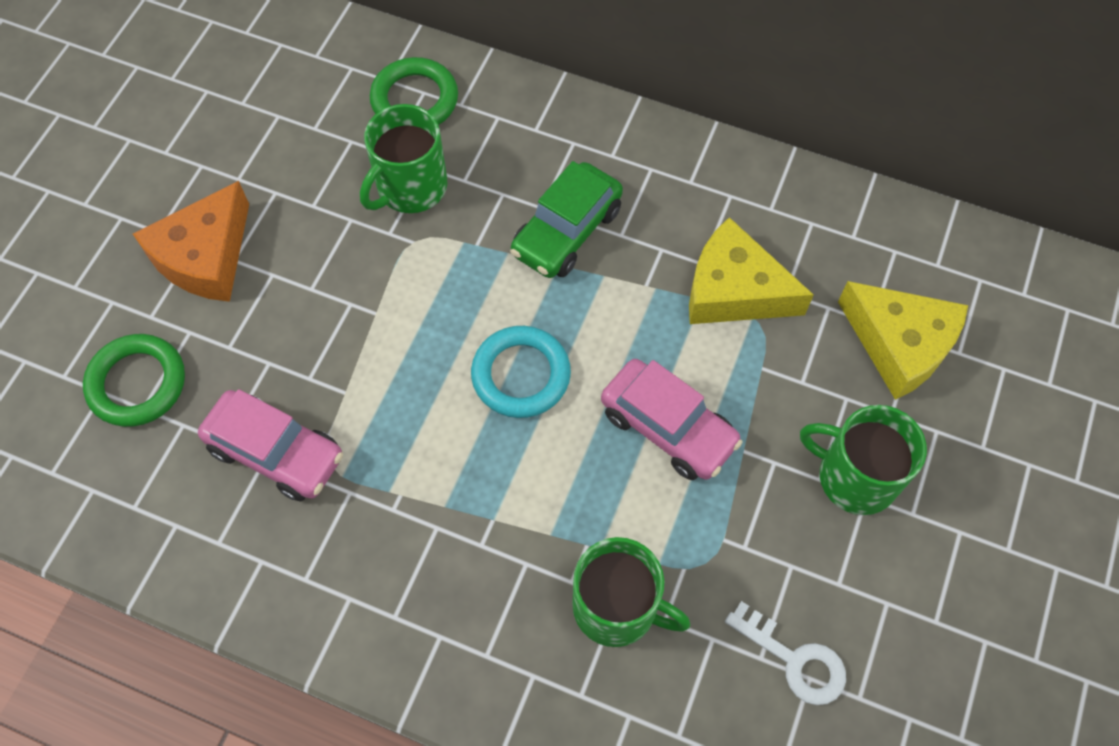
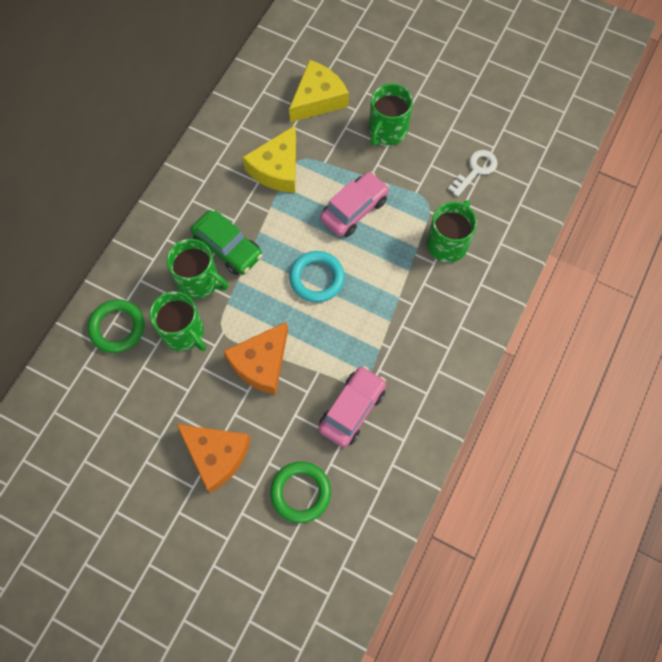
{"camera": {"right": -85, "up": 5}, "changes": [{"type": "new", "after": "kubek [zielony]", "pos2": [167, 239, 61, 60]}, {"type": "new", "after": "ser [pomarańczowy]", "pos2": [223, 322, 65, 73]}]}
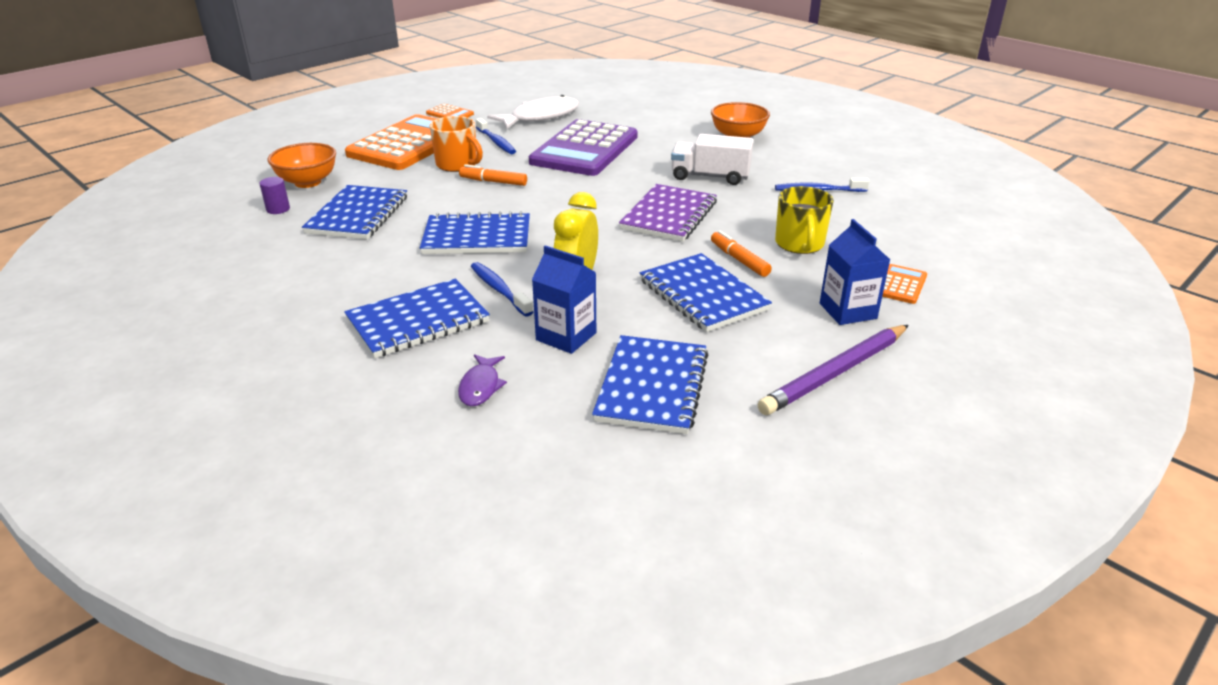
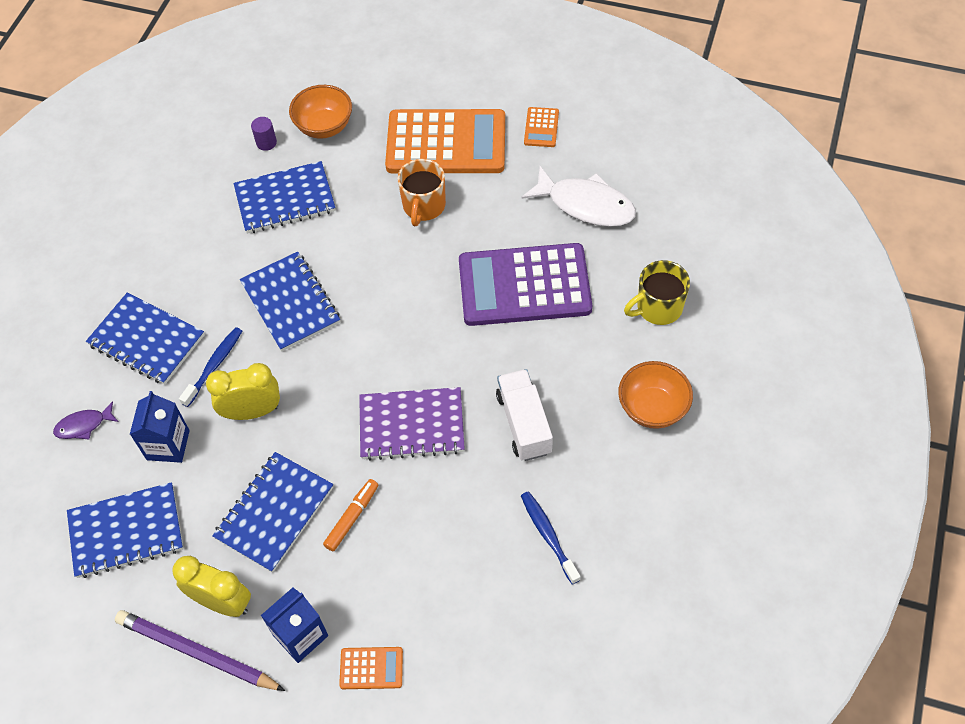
{"camera": {"right": 65, "up": 25}, "changes": [{"type": "gone", "before": "flamaster [pomarańczowy]", "pos1": [459, 164, 68, 22]}, {"type": "gone", "before": "szczoteczka do zębów [niebieski]", "pos1": [475, 118, 41, 36]}, {"type": "new", "after": "budzik [żółty]", "pos2": [172, 556, 79, 61]}, {"type": "shifted", "before": "kubek [żółty]", "pos1": [775, 186, 59, 68], "pos2": [624, 260, 66, 65]}]}
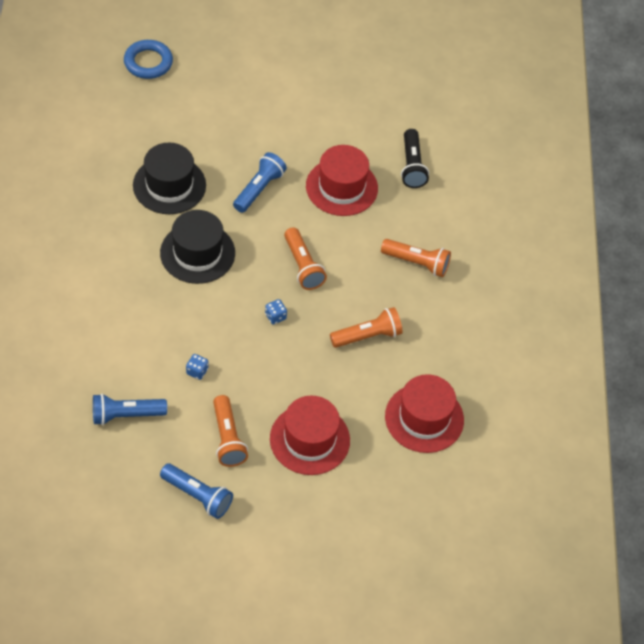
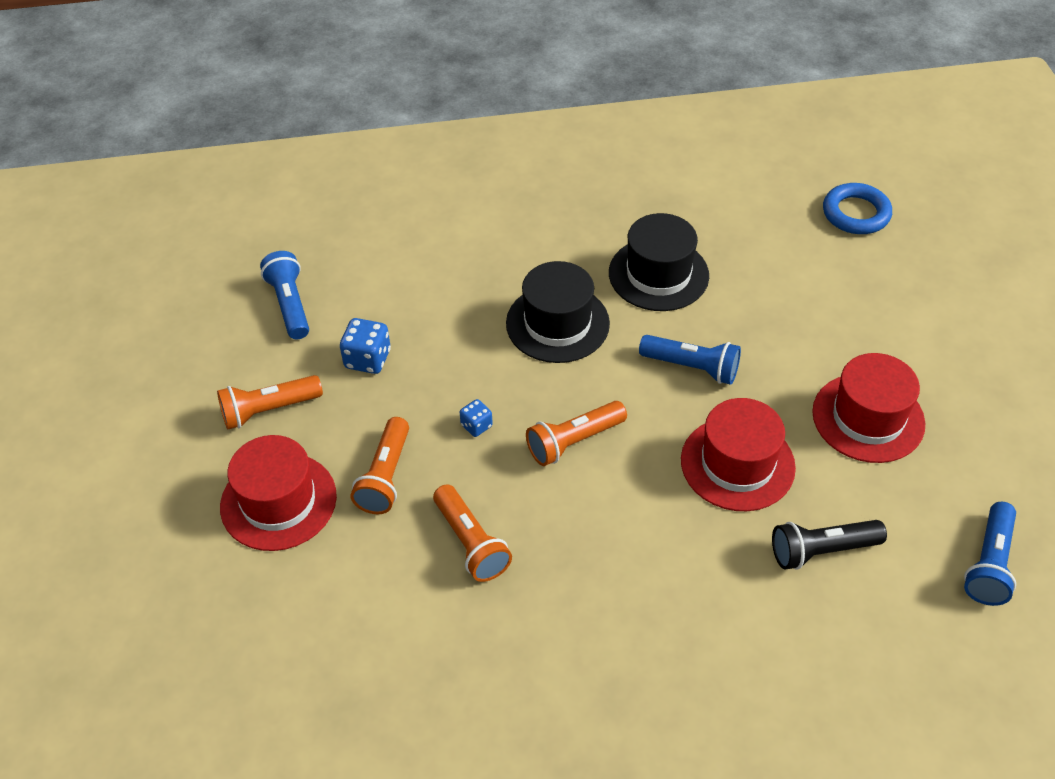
{"camera": {"right": 85, "up": -5}, "changes": [{"type": "shifted", "before": "latarka [niebieski]", "pos1": [160, 463, 73, 56], "pos2": [964, 502, 52, 104]}, {"type": "shifted", "before": "latarka [pomarańczowy]", "pos1": [381, 239, 70, 38], "pos2": [350, 417, 59, 97]}, {"type": "shifted", "before": "kapelusz [czerwony]", "pos1": [385, 374, 79, 79], "pos2": [812, 353, 113, 110]}, {"type": "scaled", "before": "kostka do gry [niebieski]", "pos1": [186, 354, 22, 26], "pos2": [340, 318, 51, 56], "scale": 1.66}]}
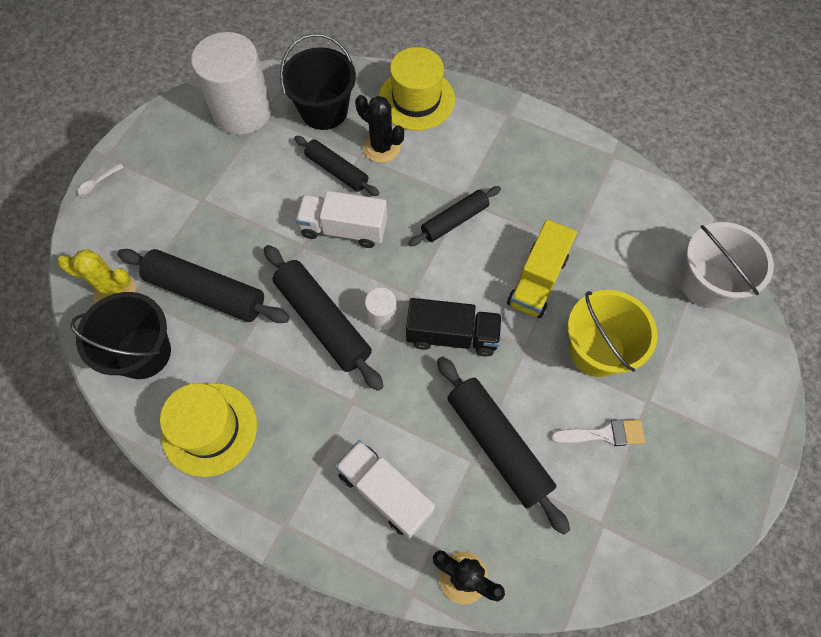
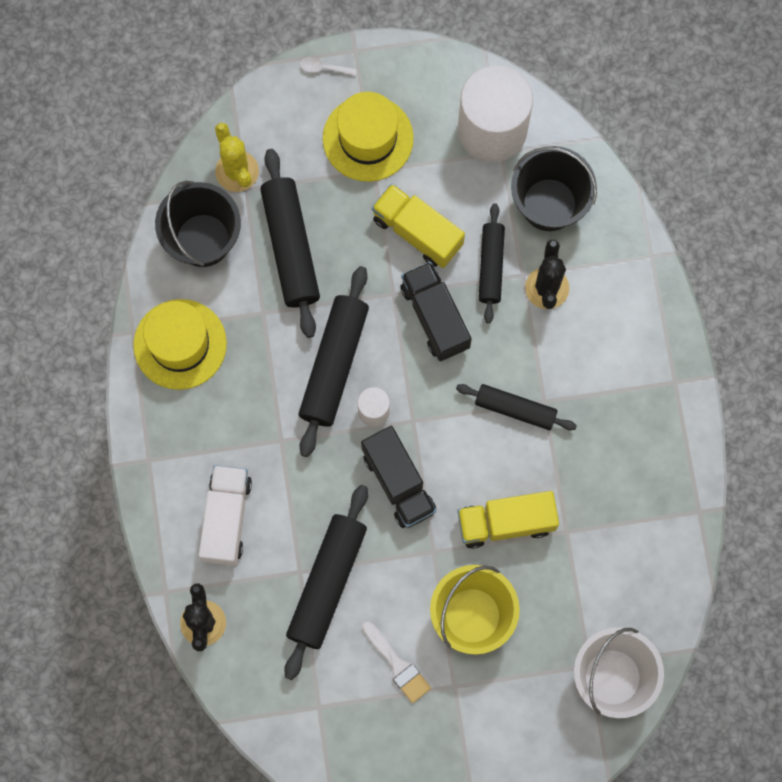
{"camera": {"right": 55, "up": 10}, "changes": [{"type": "new", "after": "ciężarówka [żółty]", "pos2": [372, 184, 93, 84]}, {"type": "shifted", "before": "kapelusz [żółty]", "pos1": [378, 47, 77, 84], "pos2": [323, 92, 91, 90]}, {"type": "repainted", "before": "ciężarówka [biały]", "after": "ciężarówka [czarny]", "pos1": [296, 191, 91, 57], "pos2": [400, 262, 72, 99]}]}
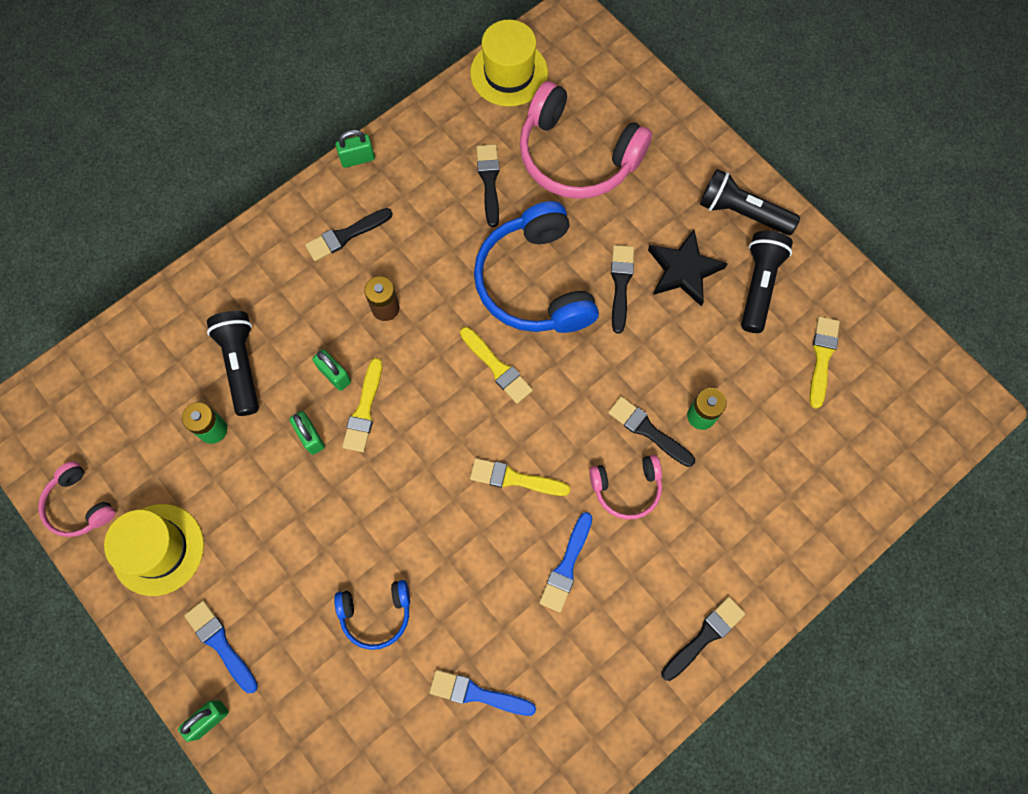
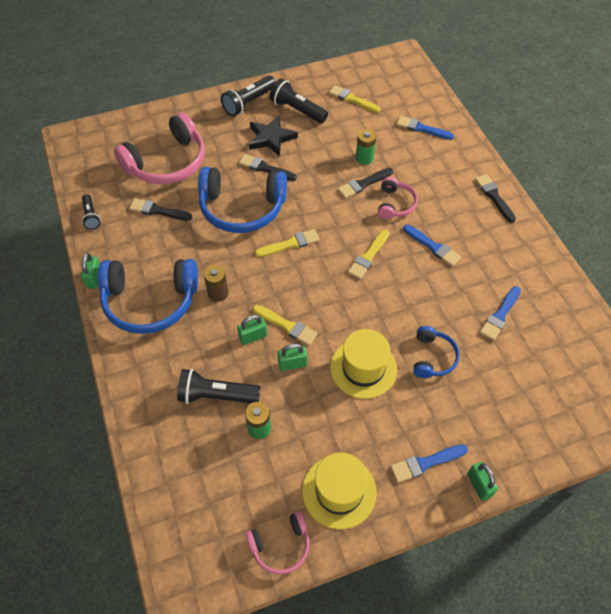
{"camera": {"right": -70, "up": -15}, "changes": [{"type": "new", "after": "latarka [czarny]", "pos2": [82, 194, 19, 36]}, {"type": "new", "after": "pędzel [niebieski]", "pos2": [396, 116, 58, 24]}, {"type": "shifted", "before": "kapelusz [żółty]", "pos1": [470, 20, 78, 87], "pos2": [330, 329, 67, 70]}, {"type": "swapped", "before": "pędzel [czarny]", "after": "słuchawki [niebieski]", "pos1": [305, 208, 88, 53], "pos2": [97, 259, 101, 75]}]}
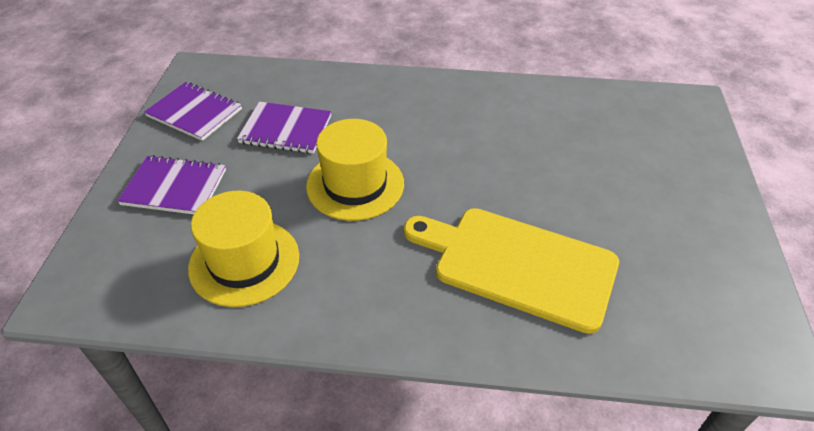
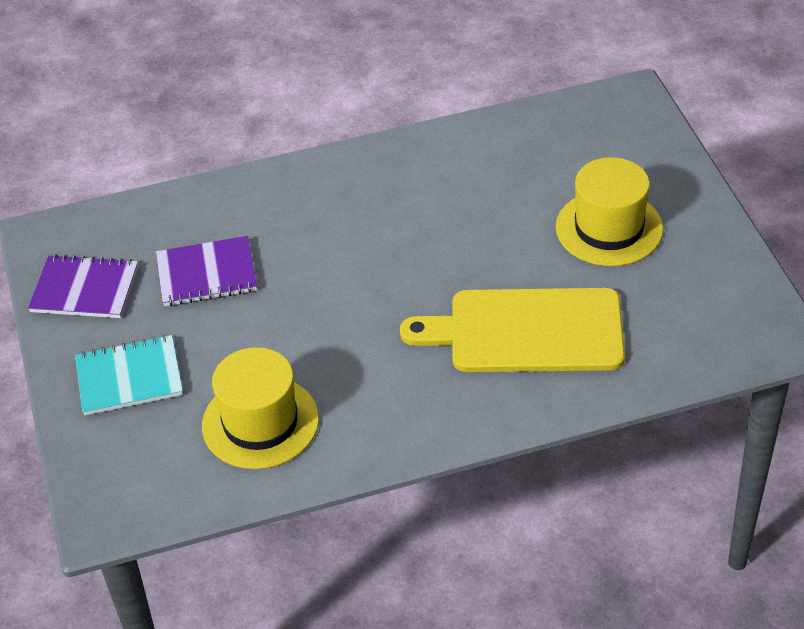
{"camera": {"right": -20, "up": 0}, "changes": [{"type": "shifted", "before": "kapelusz [żółty]", "pos1": [306, 119, 98, 102], "pos2": [556, 157, 107, 109]}, {"type": "repainted", "before": "zeszyt [fioletowy]", "after": "zeszyt [turkusowy]", "pos1": [117, 155, 109, 59], "pos2": [75, 335, 108, 80]}]}
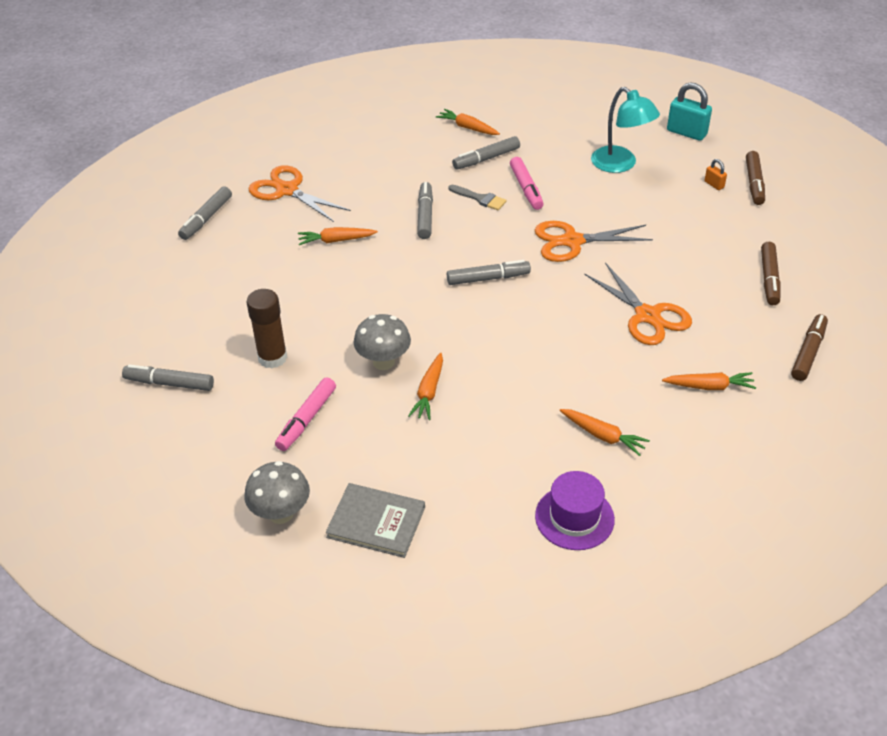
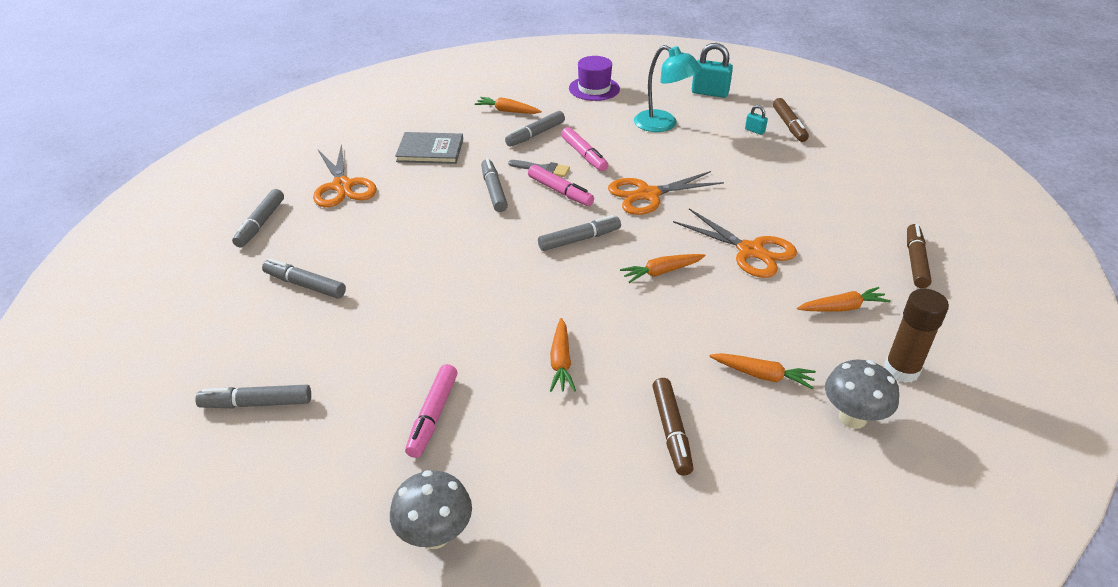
{"camera": {"right": -15, "up": -5}, "changes": [{"type": "new", "after": "flamaster [szary]", "pos2": [262, 259, 84, 40]}, {"type": "new", "after": "flamaster [różowy]", "pos2": [528, 165, 66, 41]}, {"type": "shifted", "before": "klej w sztyfcie [brązowy]", "pos1": [247, 289, 41, 80], "pos2": [884, 289, 65, 94]}, {"type": "shifted", "before": "marchewka [pomarańczowy]", "pos1": [298, 227, 80, 18], "pos2": [620, 254, 85, 29]}, {"type": "shifted", "before": "książka [szary]", "pos1": [326, 483, 99, 75], "pos2": [395, 132, 68, 32]}, {"type": "shifted", "before": "grzyb [szary]", "pos1": [353, 314, 58, 56], "pos2": [825, 360, 74, 69]}, {"type": "shifted", "before": "kapelusz [fioletowy]", "pos1": [535, 471, 80, 79], "pos2": [569, 56, 51, 45]}, {"type": "shifted", "before": "flamaster [brązowy]", "pos1": [761, 242, 20, 63], "pos2": [652, 378, 42, 98]}, {"type": "repainted", "before": "kłódka [pomarańczowy]", "after": "kłódka [turkusowy]", "pos1": [704, 159, 23, 31], "pos2": [745, 105, 23, 30]}, {"type": "rotated", "before": "nożyczki [pomarańczowy]", "pos1": [248, 165, 103, 57], "pos2": [313, 143, 64, 64], "turn": -135}]}
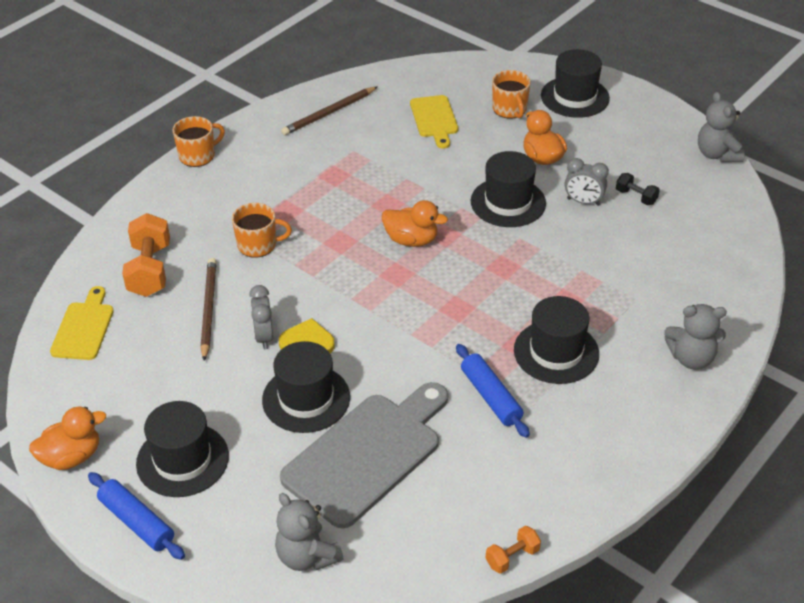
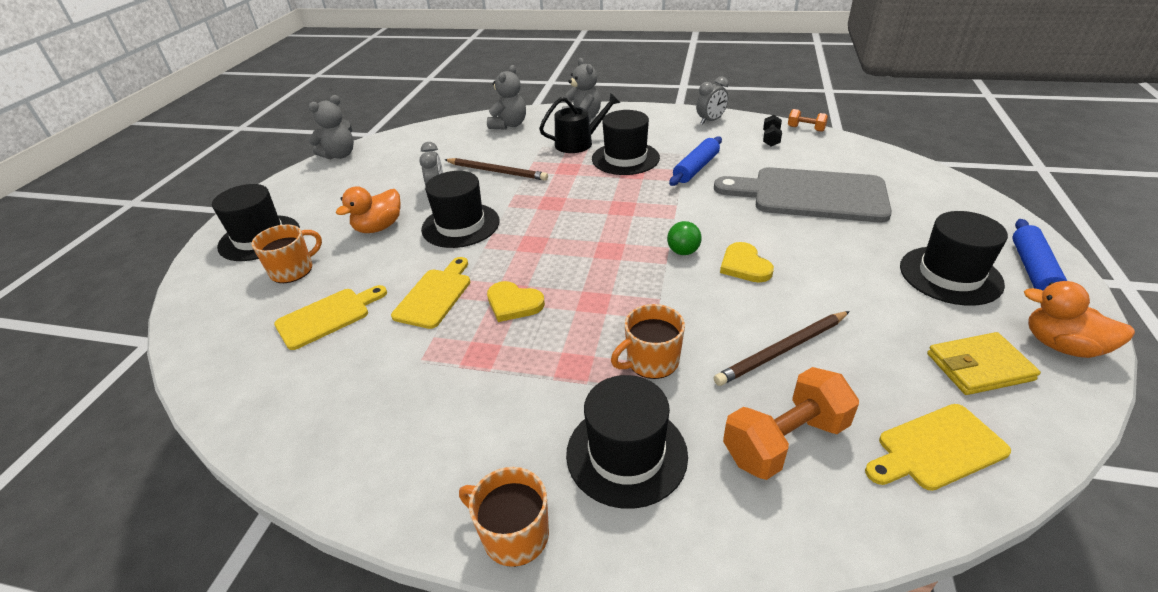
{"camera": {"right": -115, "up": -5}, "changes": [{"type": "gone", "before": "kaczka [pomarańczowy]", "pos1": [382, 200, 66, 47]}, {"type": "new", "after": "deska do krojenia [żółty]", "pos2": [391, 257, 79, 72]}, {"type": "new", "after": "serce [żółty]", "pos2": [487, 281, 58, 41]}, {"type": "new", "after": "konewka [czarny]", "pos2": [539, 93, 81, 60]}, {"type": "new", "after": "piłka [zielony]", "pos2": [667, 221, 35, 34]}, {"type": "new", "after": "portfel [żółty]", "pos2": [927, 332, 114, 63]}, {"type": "shifted", "before": "budzik [szary]", "pos1": [249, 285, 25, 64], "pos2": [696, 76, 33, 49]}, {"type": "shifted", "before": "kapelusz [czarny]", "pos1": [262, 341, 88, 92], "pos2": [566, 375, 122, 134]}, {"type": "shifted", "before": "miś [szary]", "pos1": [275, 493, 69, 78], "pos2": [487, 65, 39, 65]}, {"type": "shifted", "before": "ołówek [brązowy]", "pos1": [281, 86, 97, 49], "pos2": [445, 158, 103, 23]}, {"type": "shifted", "before": "hantel [czarny]", "pos1": [616, 173, 44, 32], "pos2": [763, 115, 19, 31]}, {"type": "rotated", "before": "kubek [pomarańczowy]", "pos1": [232, 203, 60, 55], "pos2": [611, 304, 74, 75], "turn": -90}]}
